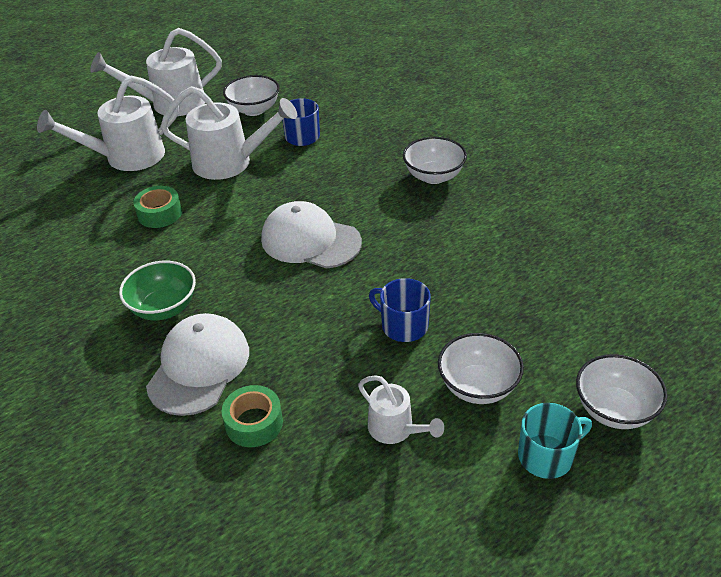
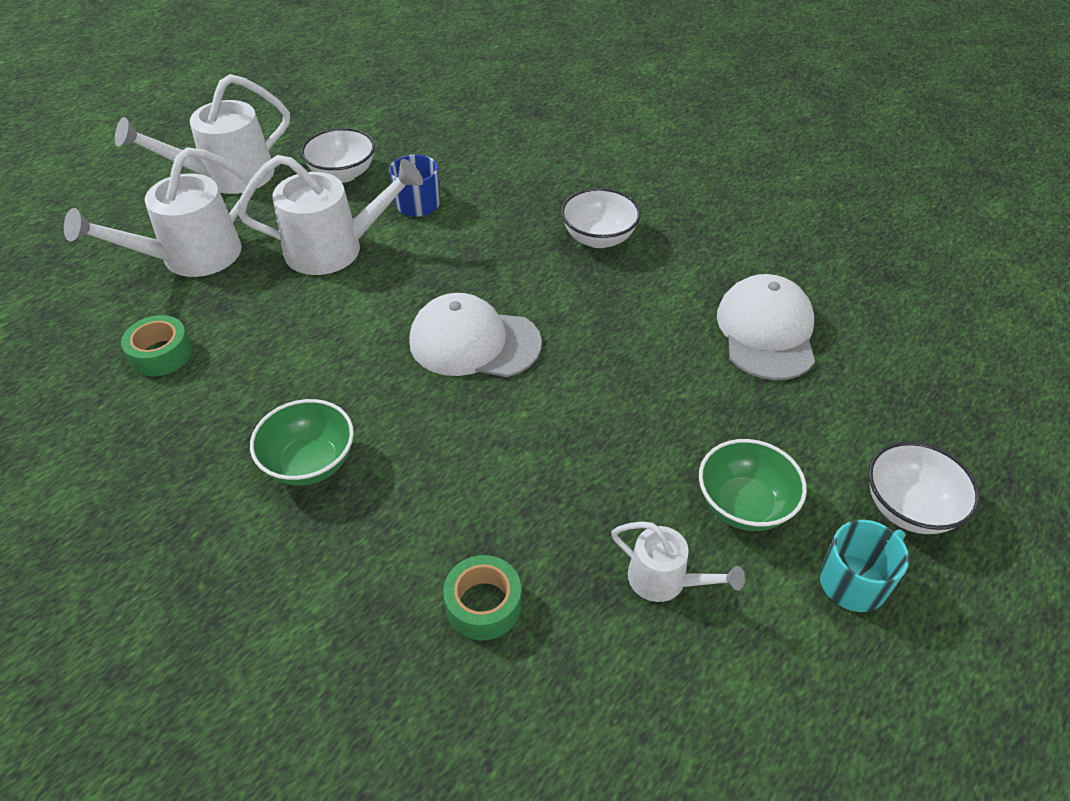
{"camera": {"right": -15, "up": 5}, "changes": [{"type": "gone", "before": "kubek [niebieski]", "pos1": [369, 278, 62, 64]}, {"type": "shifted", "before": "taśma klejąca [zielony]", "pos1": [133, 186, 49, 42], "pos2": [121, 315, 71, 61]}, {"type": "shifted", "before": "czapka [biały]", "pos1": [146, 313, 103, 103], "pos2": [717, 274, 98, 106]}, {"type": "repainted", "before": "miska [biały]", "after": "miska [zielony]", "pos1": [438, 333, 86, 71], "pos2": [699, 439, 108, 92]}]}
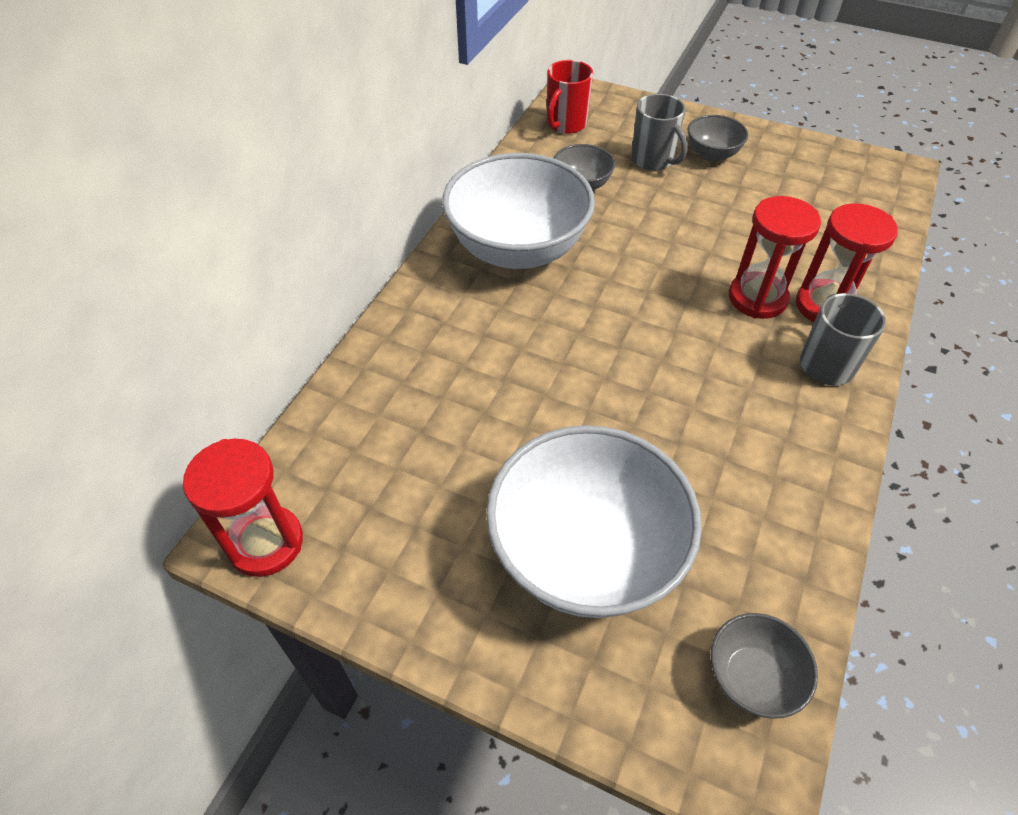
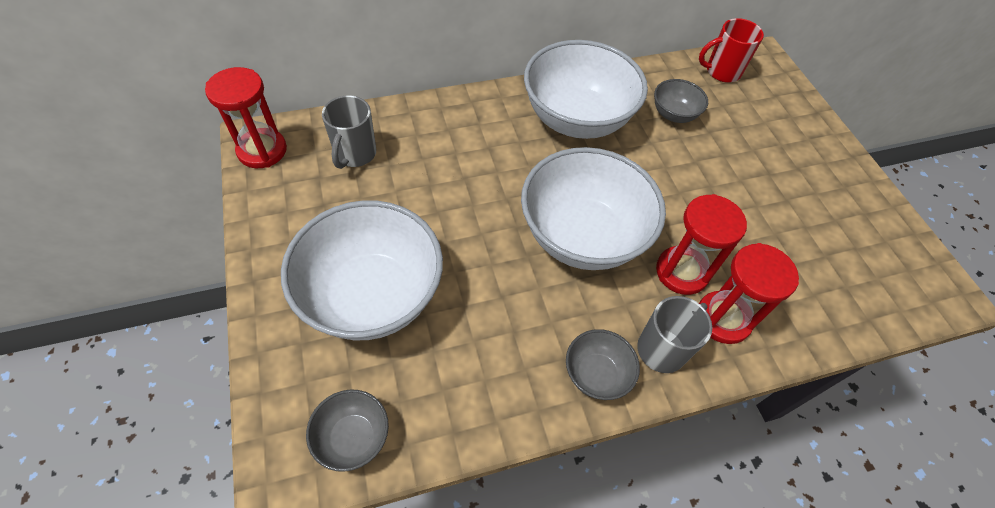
{"camera": {"right": 45, "up": 5}, "changes": [{"type": "new", "after": "miska [biały]", "pos2": [521, 147, 145, 123]}, {"type": "shifted", "before": "kubek [szary]", "pos1": [631, 94, 57, 77], "pos2": [322, 95, 54, 74]}, {"type": "shifted", "before": "miska [szary]", "pos1": [688, 115, 60, 46], "pos2": [566, 329, 74, 71]}]}
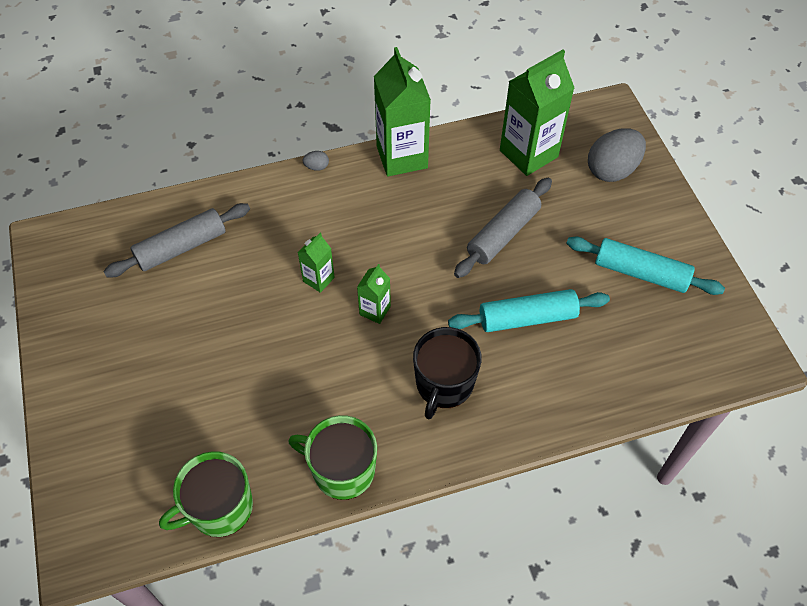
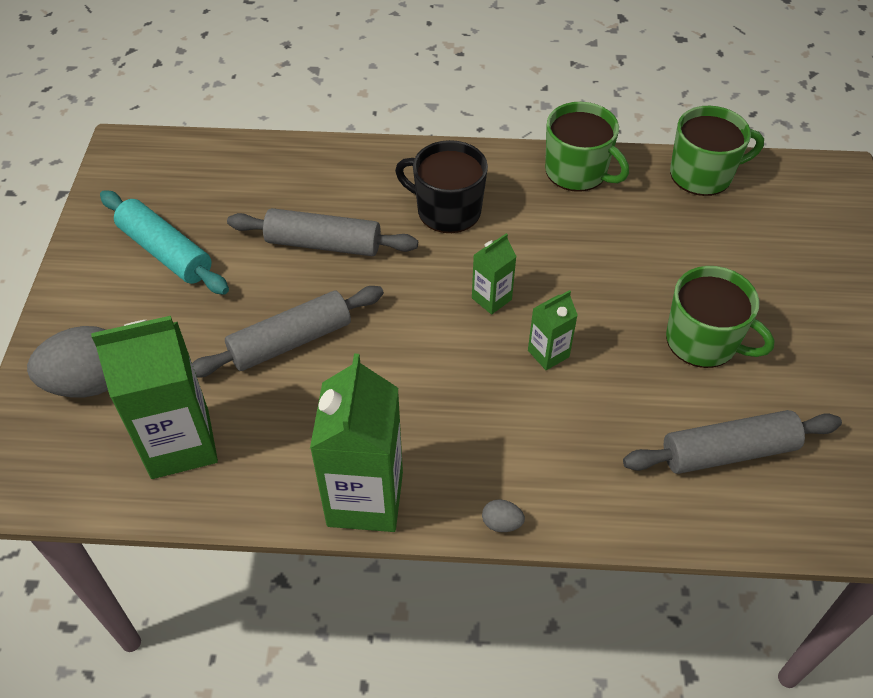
{"camera": {"right": -160, "up": -5}, "changes": [{"type": "new", "after": "kubek [zielony]", "pos2": [666, 266, 108, 102]}, {"type": "repainted", "before": "wałek do ciasta [turkusowy]", "after": "wałek do ciasta [szary]", "pos1": [448, 289, 162, 43], "pos2": [227, 208, 191, 48]}, {"type": "rotated", "before": "kubek [czarny]", "pos1": [413, 327, 69, 92], "pos2": [395, 140, 93, 93], "turn": -105}]}
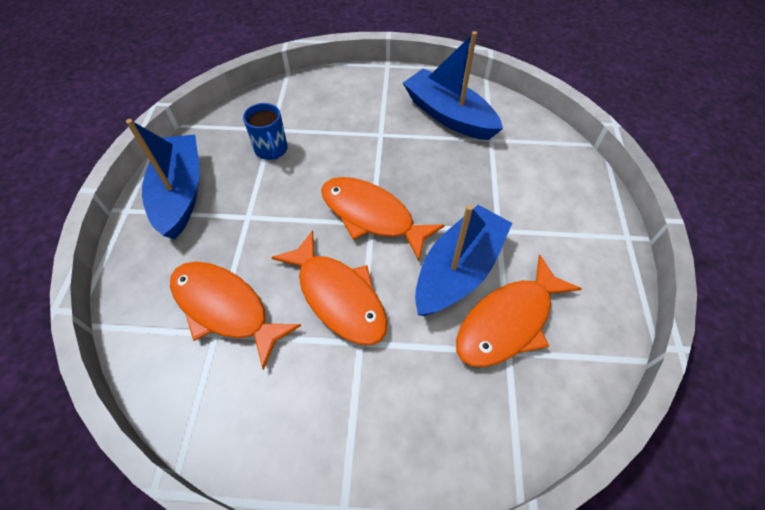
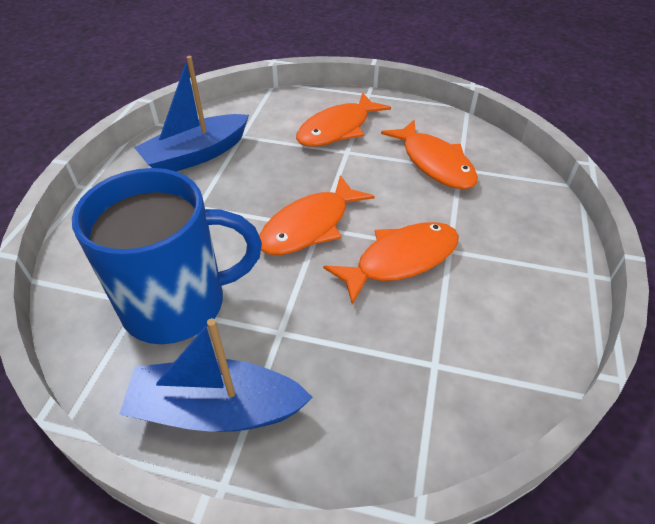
{"camera": {"right": -80, "up": -10}, "changes": [{"type": "gone", "before": "łódka [niebieski]", "pos1": [415, 205, 97, 111]}, {"type": "shifted", "before": "ryba [pomarańczowy]", "pos1": [170, 262, 131, 108], "pos2": [296, 92, 95, 55]}, {"type": "scaled", "before": "kubek [niebieski]", "pos1": [243, 103, 45, 57], "pos2": [72, 168, 190, 176], "scale": 2.31}]}
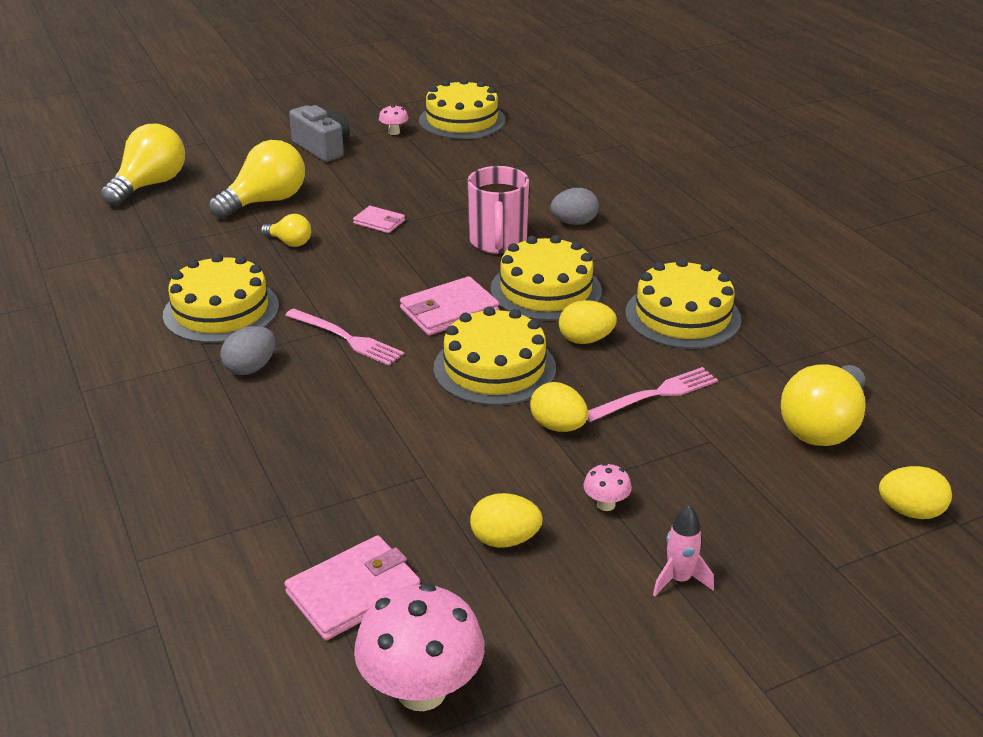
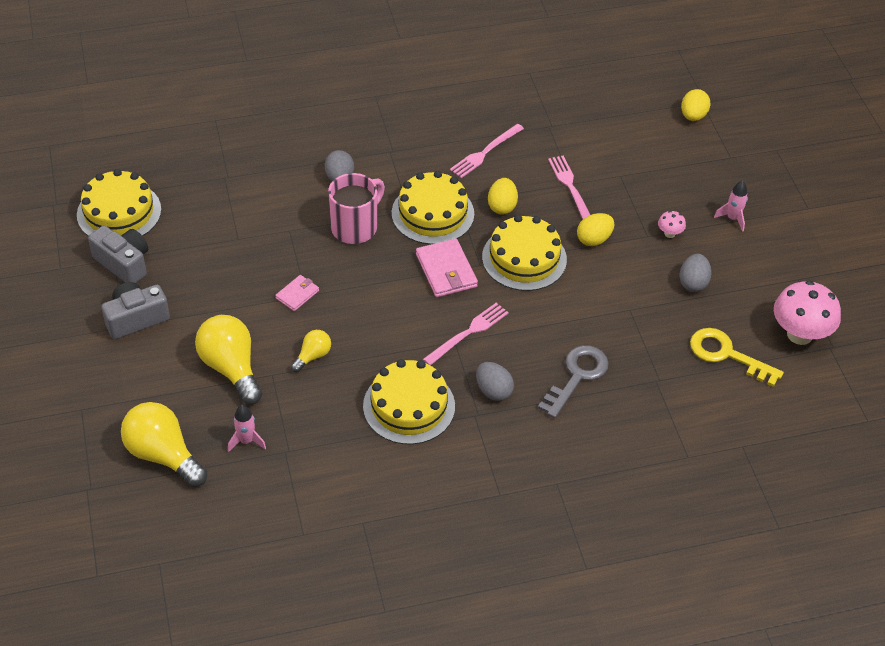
{"camera": {"right": -80, "up": 15}, "changes": [{"type": "gone", "before": "żarówka [żółty]", "pos1": [781, 365, 85, 81]}, {"type": "new", "after": "rakieta [różowy]", "pos2": [228, 405, 38, 47]}, {"type": "new", "after": "klucz [szary]", "pos2": [538, 345, 71, 73]}, {"type": "swapped", "before": "portfel [różowy]", "after": "klucz [żółty]", "pos1": [284, 535, 136, 105], "pos2": [690, 328, 94, 59]}, {"type": "swapped", "before": "grzyb [różowy]", "after": "aparat fotograficzny [szary]", "pos1": [379, 105, 29, 30], "pos2": [88, 225, 60, 58]}, {"type": "swapped", "before": "tort [żółty]", "after": "widelec [różowy]", "pos1": [625, 258, 116, 91], "pos2": [450, 124, 74, 54]}, {"type": "repainted", "before": "jajko [żółty]", "after": "jajko [szary]", "pos1": [470, 493, 73, 55], "pos2": [679, 254, 33, 38]}, {"type": "rotated", "before": "kubek [różowy]", "pos1": [468, 166, 61, 88], "pos2": [328, 173, 57, 71], "turn": -60}]}
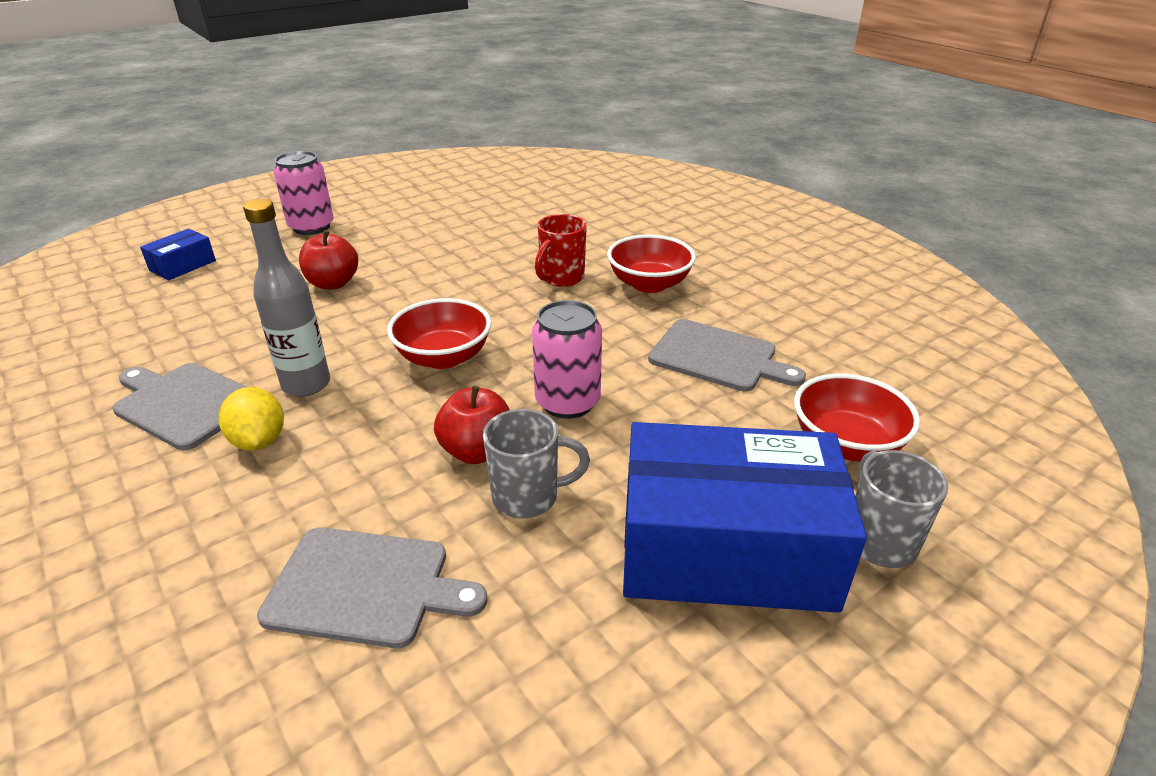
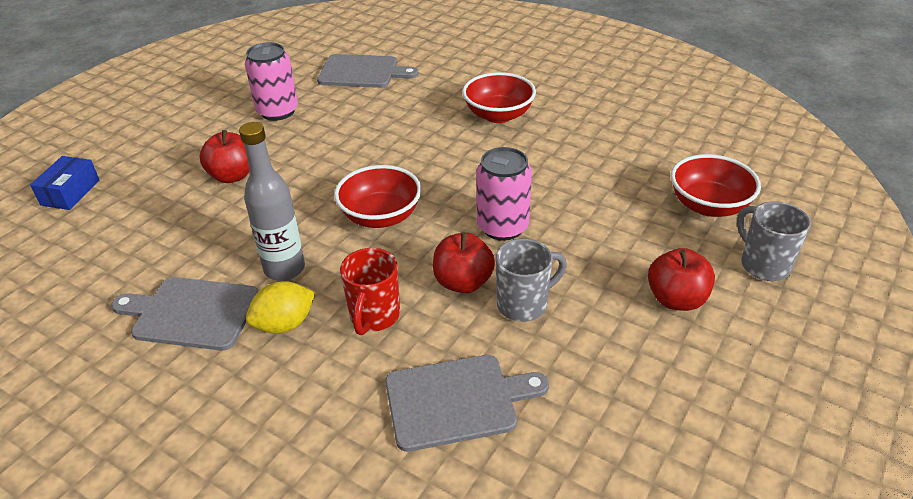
{"camera": {"right": -20, "up": 5}, "changes": [{"type": "shifted", "before": "puszka [różowy]", "pos1": [273, 151, 61, 84], "pos2": [245, 42, 53, 79]}, {"type": "shifted", "before": "kubek [czerwony]", "pos1": [535, 214, 52, 73], "pos2": [340, 248, 60, 87]}, {"type": "shifted", "before": "deska do krojenia [szary]", "pos1": [648, 319, 158, 73], "pos2": [317, 54, 102, 34]}, {"type": "swapped", "before": "pudełko [niebieski]", "after": "jabłko [czerwony]", "pos1": [623, 422, 244, 191], "pos2": [648, 248, 67, 63]}, {"type": "rotated", "before": "cytryna [żółty]", "pos1": [219, 387, 65, 64], "pos2": [246, 281, 70, 53], "turn": -75}]}
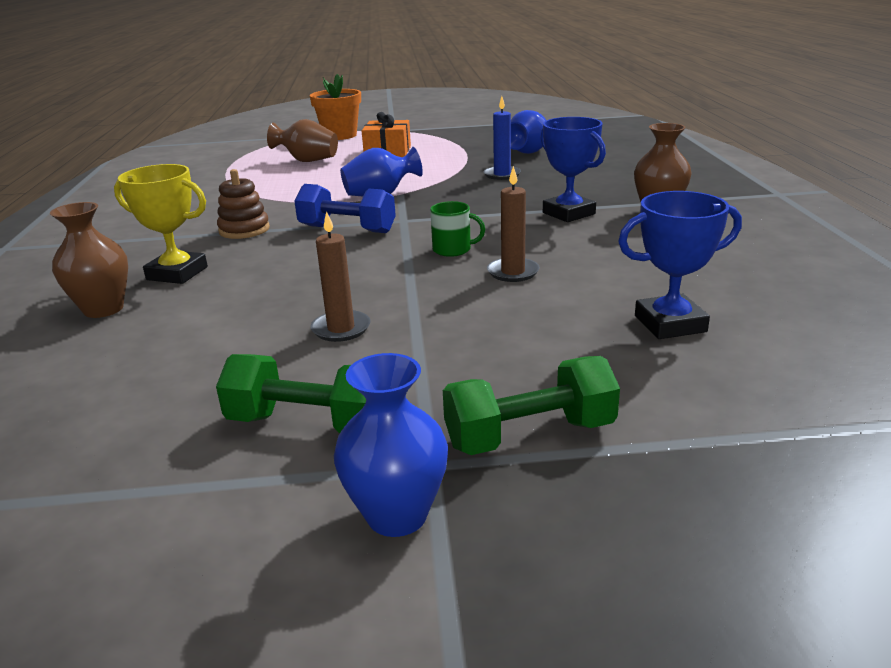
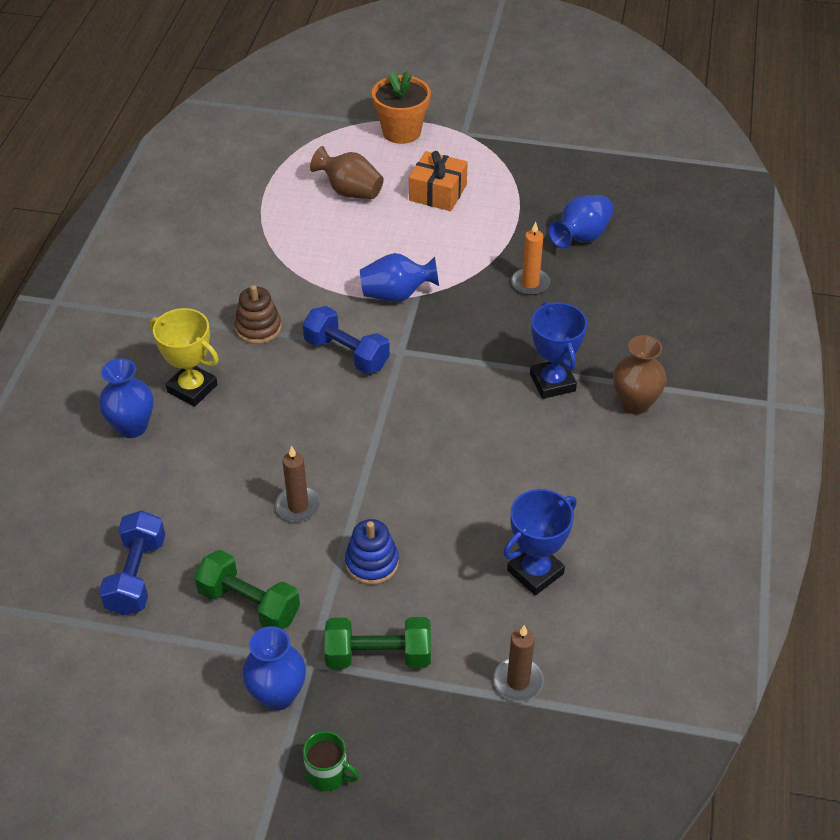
{"camera": {"right": 15, "up": 20}, "changes": [{"type": "new", "after": "hantel [niebieski]", "pos2": [99, 510, 66, 105]}, {"type": "new", "after": "zabawka nakładanka [niebieski]", "pos2": [345, 519, 54, 66]}, {"type": "shifted", "before": "kubek [zielony]", "pos1": [430, 201, 55, 56], "pos2": [303, 731, 56, 60]}, {"type": "shifted", "before": "świeca [brązowy]", "pos1": [487, 166, 53, 116], "pos2": [493, 625, 51, 76]}, {"type": "repainted", "before": "wazon [brązowy]", "after": "wazon [niebieski]", "pos1": [50, 202, 78, 116], "pos2": [99, 358, 54, 80]}, {"type": "repainted", "before": "świeca [niebieski]", "after": "świeca [pomarańczowy]", "pos1": [483, 96, 38, 84], "pos2": [511, 222, 39, 73]}, {"type": "rotated", "before": "puchar [niebieski]", "pos1": [618, 191, 124, 148], "pos2": [503, 489, 74, 107], "turn": -45}]}
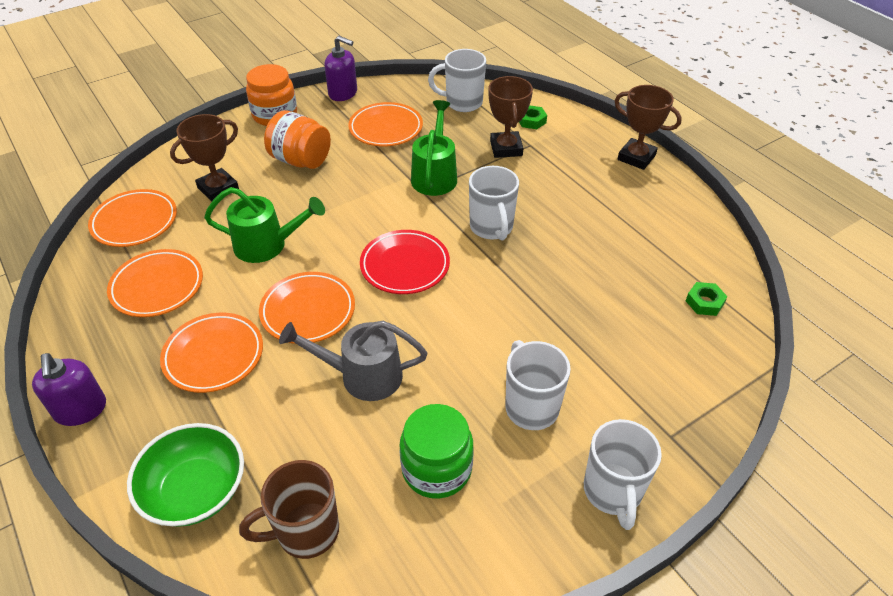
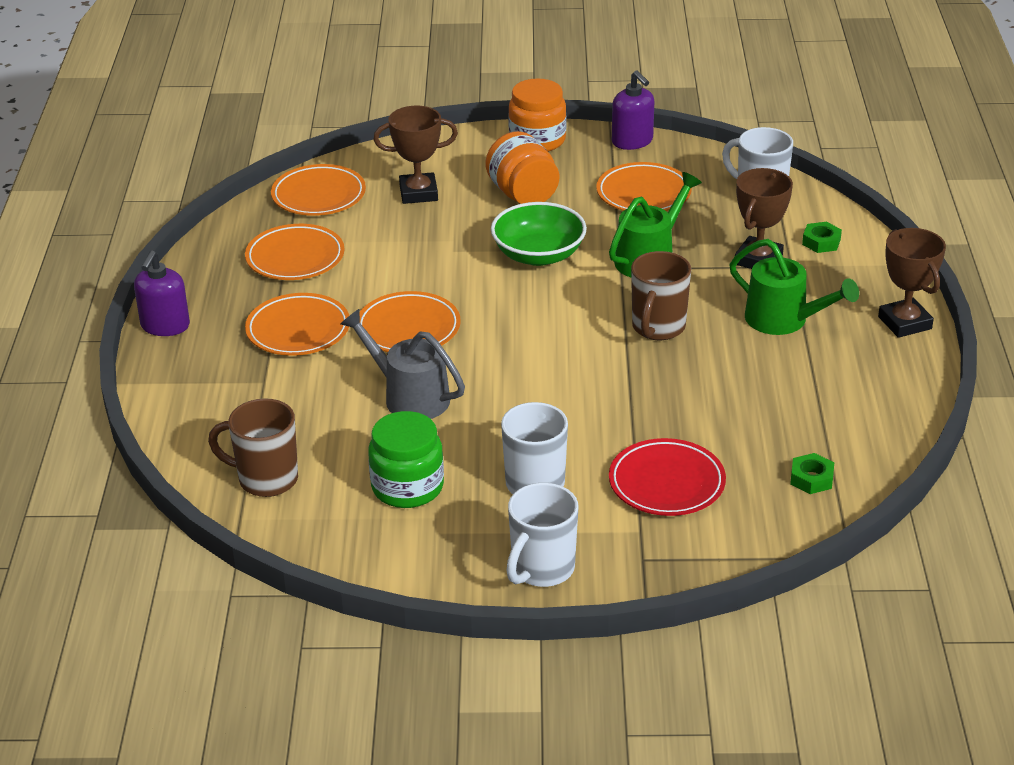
{"camera": {"right": 35, "up": -10}, "changes": [{"type": "shifted", "before": "miska [zielony]", "pos1": [127, 423, 117, 104], "pos2": [491, 202, 96, 64]}, {"type": "shifted", "before": "konewka [zielony]", "pos1": [204, 187, 121, 76], "pos2": [729, 239, 130, 96]}, {"type": "shifted", "before": "talerz [czerwony]", "pos1": [360, 230, 90, 64], "pos2": [609, 438, 117, 78]}, {"type": "repainted", "before": "kubek [biały]", "after": "kubek [brązowy]", "pos1": [469, 166, 50, 75], "pos2": [631, 251, 60, 89]}]}
